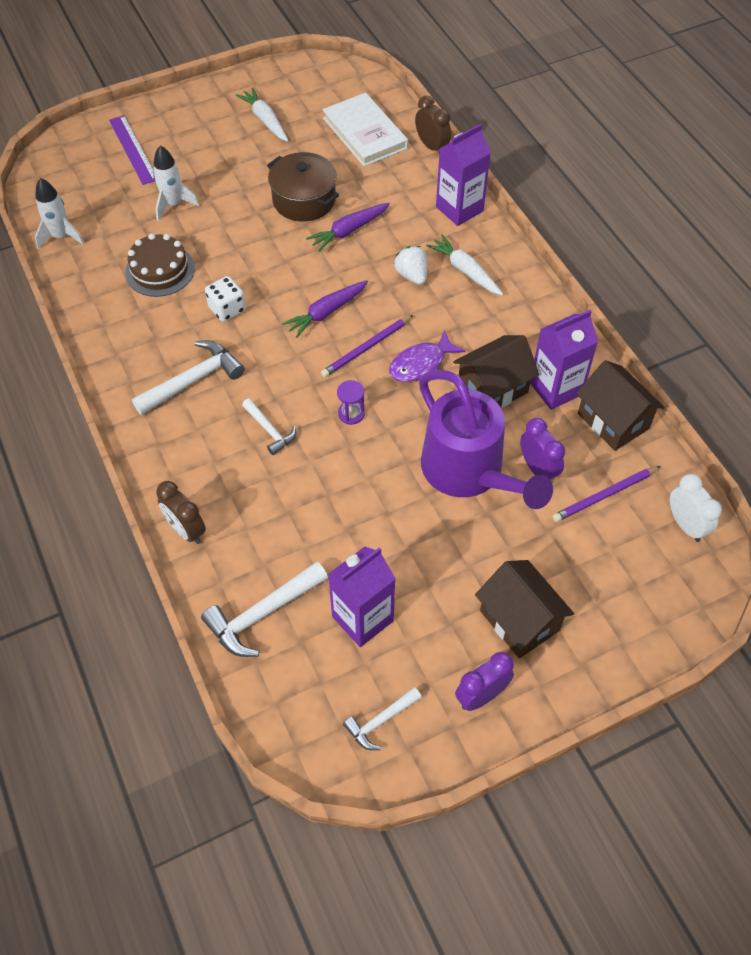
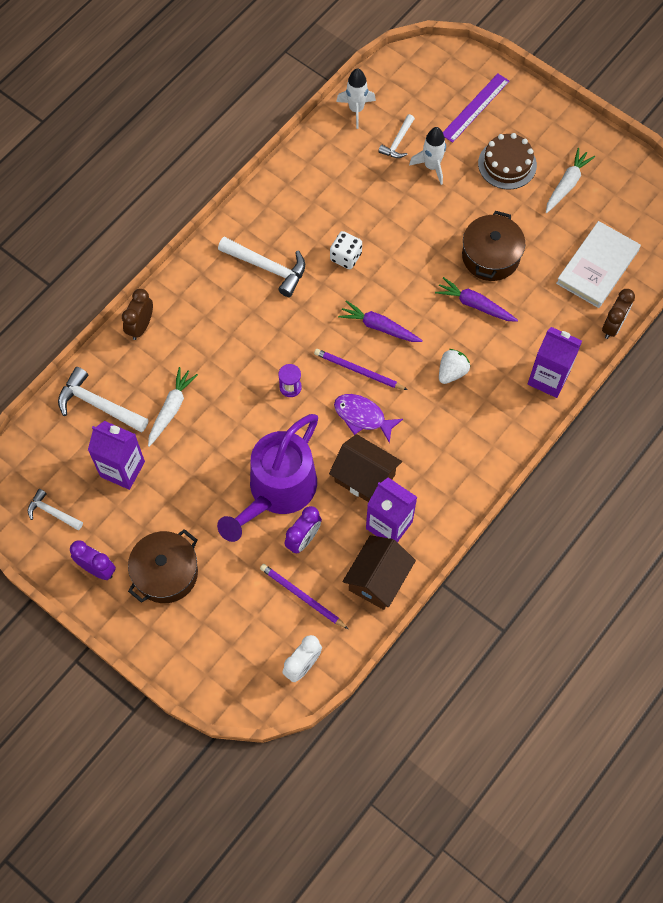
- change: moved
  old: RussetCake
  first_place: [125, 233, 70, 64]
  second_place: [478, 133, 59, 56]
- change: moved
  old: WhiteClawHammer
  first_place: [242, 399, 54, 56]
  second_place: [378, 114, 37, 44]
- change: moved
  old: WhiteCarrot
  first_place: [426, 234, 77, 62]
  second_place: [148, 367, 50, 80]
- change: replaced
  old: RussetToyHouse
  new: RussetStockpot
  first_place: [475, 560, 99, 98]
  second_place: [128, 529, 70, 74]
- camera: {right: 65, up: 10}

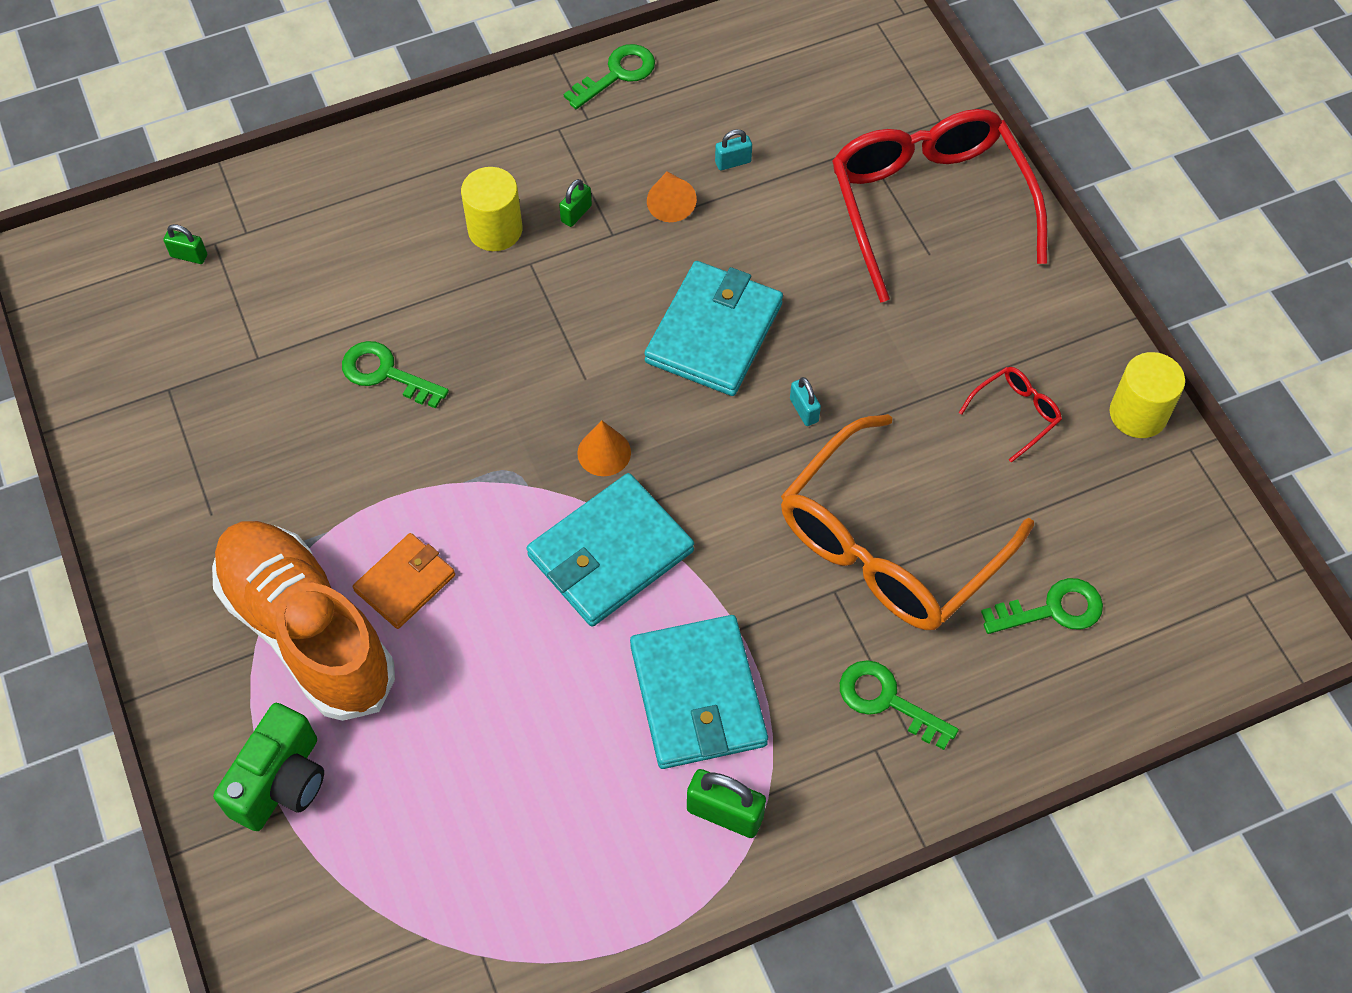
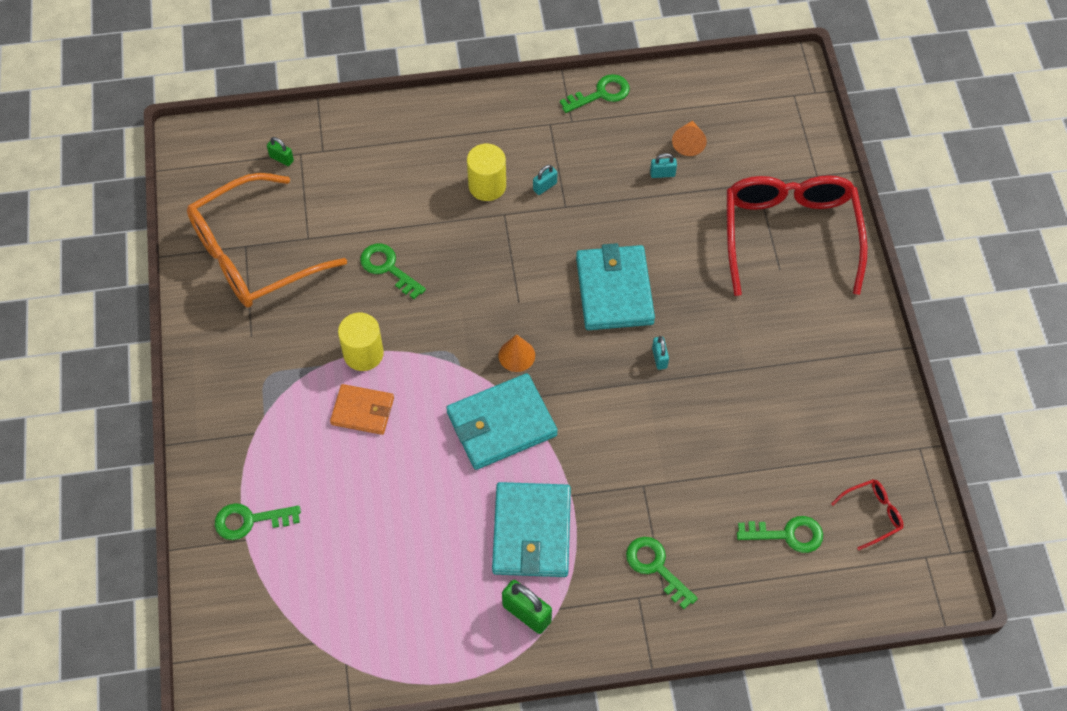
- change: removed
  old: OrangeColouredSneaker
  first_place: [212, 521, 183, 200]
- change: replaced
  old: LeafGreenCompactCamera
  new: LeafGreenKey
  first_place: [213, 703, 111, 128]
  second_place: [215, 503, 86, 37]
- change: turned
  old: OrangeColouredCardWallet
  first_place: [353, 533, 102, 96]
  second_place: [330, 384, 64, 51]
  degrees: 45
- change: recoloured
  old: LeafGreenSmallLock
  new: TurquoiseSmallLock
  first_place: [559, 179, 33, 48]
  second_place: [533, 165, 24, 30]
- change: turned
  old: TurquoiseCardWallet
  first_place: [644, 261, 139, 135]
  second_place: [576, 243, 79, 87]
  degrees: -45
- change: moved
  old: OrangeColouredSolidCone
  first_place: [647, 172, 50, 50]
  second_place: [672, 121, 35, 35]
- change: moved
  old: OrangeColouredEyeglasses
  first_place: [781, 414, 253, 216]
  second_place: [187, 173, 160, 135]
- change: moved
  old: RedEyeglasses
  first_place: [959, 367, 103, 96]
  second_place: [831, 479, 73, 71]
- change: moved
  old: YellowCylinderShape
  first_place: [1110, 352, 75, 86]
  second_place: [338, 313, 46, 58]
- camera: {right: 15, up: 0}

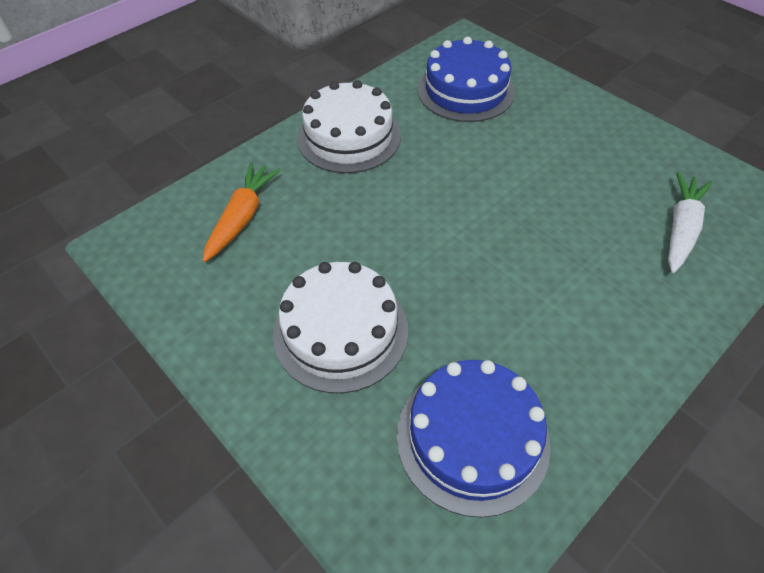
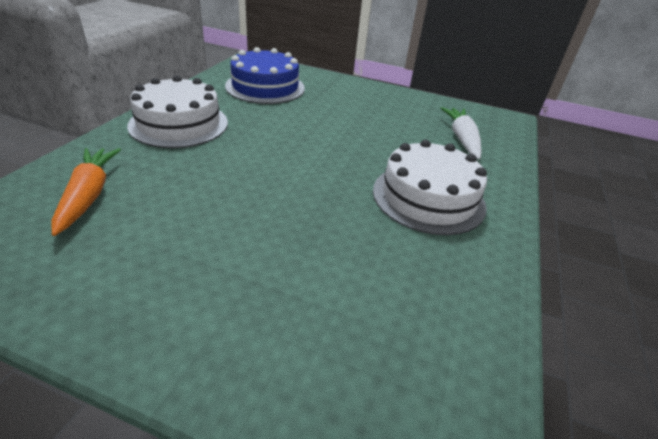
- change: moved
  old: WhiteCake
  first_place: [273, 262, 135, 131]
  second_place: [373, 139, 114, 96]
- change: removed
  old: RoyalBlueCake
  first_place: [397, 360, 154, 158]
- camera: {right: -30, up: -15}

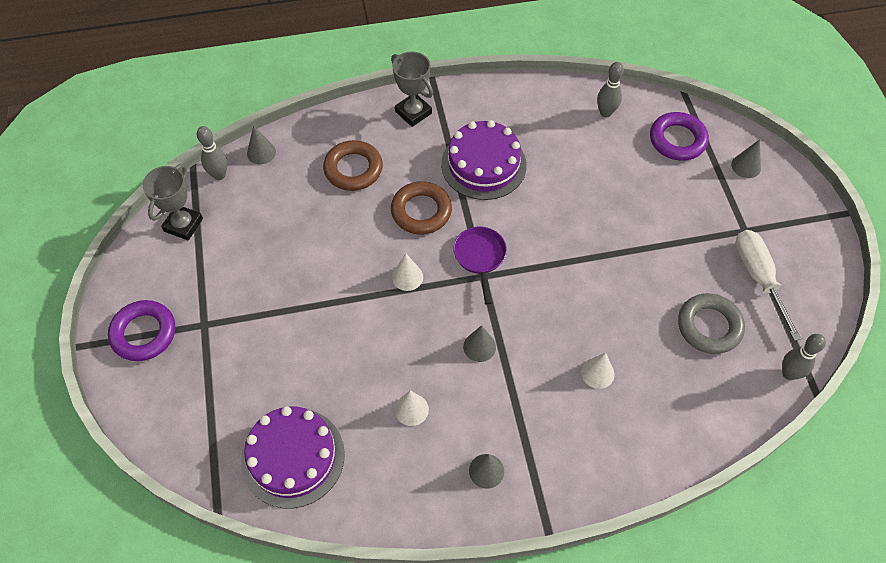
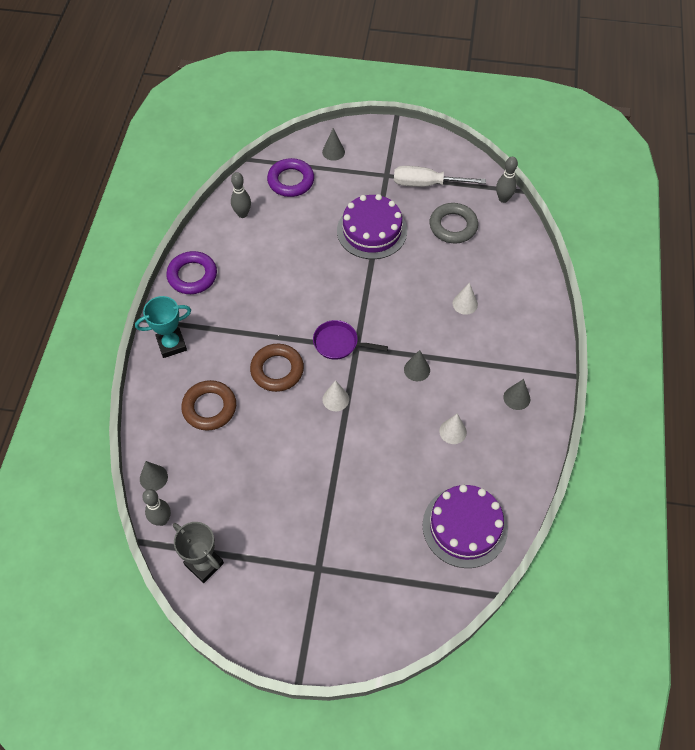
- change: moved
  old: RoyalPurpleTorus
  first_place: [108, 300, 67, 61]
  second_place: [166, 251, 51, 43]
- change: recoloured
  old: AshGreyAwardCup
  new: TurquoiseAwardCup
  first_place: [391, 52, 42, 75]
  second_place: [135, 296, 56, 62]
- change: moved
  old: RoyalPurpleCake
  first_place: [441, 120, 86, 80]
  second_place: [337, 194, 70, 65]
- camera: {right: -70, up: 0}

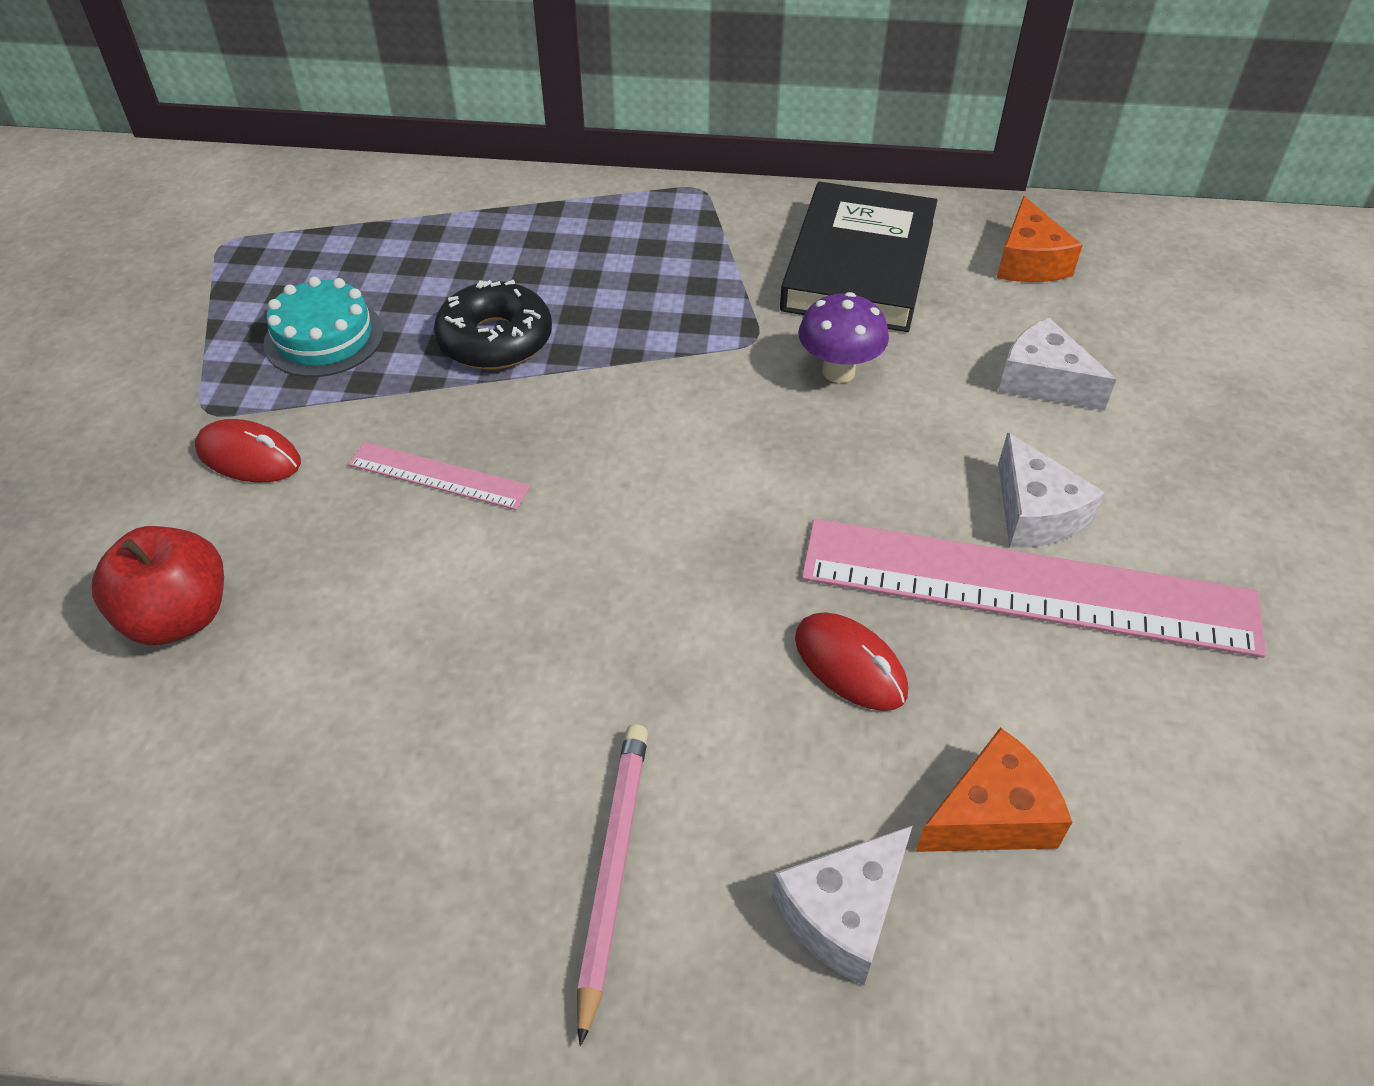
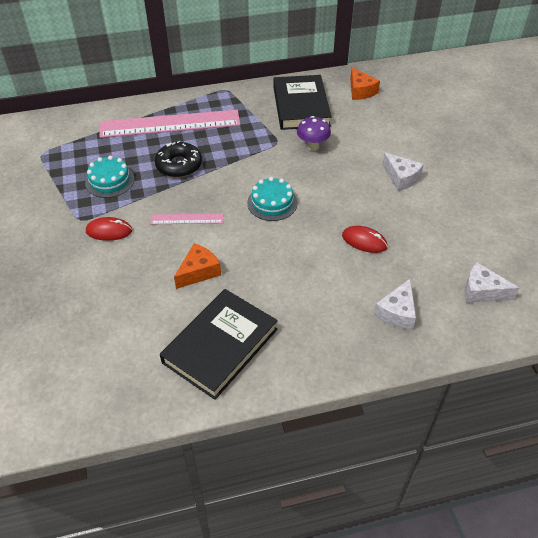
- change: removed
  old: RedToyApple
  first_place: [92, 526, 132, 119]
- change: removed
  old: RosyLeadPencil
  first_place: [577, 724, 71, 322]
- change: moved
  old: RosyRuler
  first_place: [802, 519, 464, 139]
  second_place: [99, 110, 141, 28]
- change: moved
  old: OrangeColouredCheeseWedge
  first_place: [916, 727, 156, 125]
  second_place: [174, 243, 47, 46]
- change: moved
  old: WhiteCheeseWedge
  first_place: [998, 318, 118, 93]
  second_place: [465, 262, 54, 41]
- change: added
  new: BlackBook
  second_place: [160, 289, 118, 111]
- change: added
  new: TurquoiseCake
  second_place: [247, 177, 51, 44]
- camera: {right: -20, up: 0}

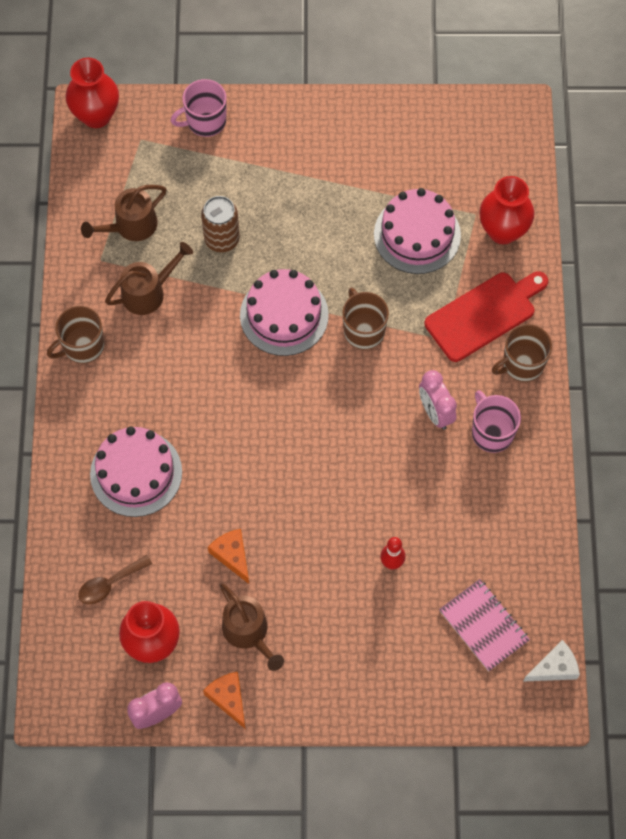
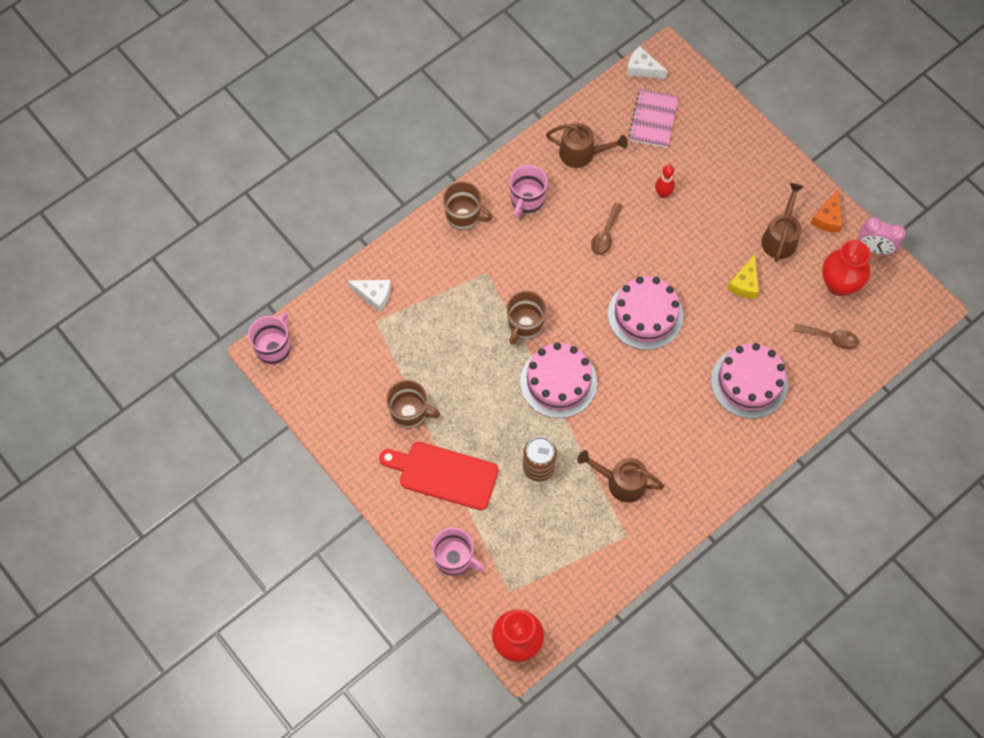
- change: moved
  old: RussetTeaMug
  first_place: [47, 306, 57, 57]
  second_place: [386, 380, 54, 49]
- change: moved
  old: RussetWateringCan
  first_place: [81, 185, 85, 56]
  second_place: [546, 123, 82, 45]
- change: recoloured
  old: OrangeColouredCheeseWedge
  new: YellowCheeseWedge
  first_place: [208, 529, 41, 55]
  second_place: [727, 254, 32, 45]
- change: moved
  old: RosyCake
  first_place: [374, 188, 87, 86]
  second_place: [608, 276, 75, 74]
- change: removed
  old: RosyBedsideClock
  first_place: [419, 370, 38, 60]
- change: moved
  old: RedCuttingBoard
  first_place: [424, 271, 124, 91]
  second_place: [379, 442, 119, 68]
- change: replaced
  old: RedFlowerVase
  new: WhiteCheeseWedge
  first_place: [480, 176, 54, 68]
  second_place: [348, 280, 43, 32]
- change: added
  new: RosyTeaMug
  second_place: [248, 312, 43, 52]
- change: added
  new: RussetTeaspoon
  second_place: [591, 203, 32, 52]
- camera: {right: -130, up: 0}

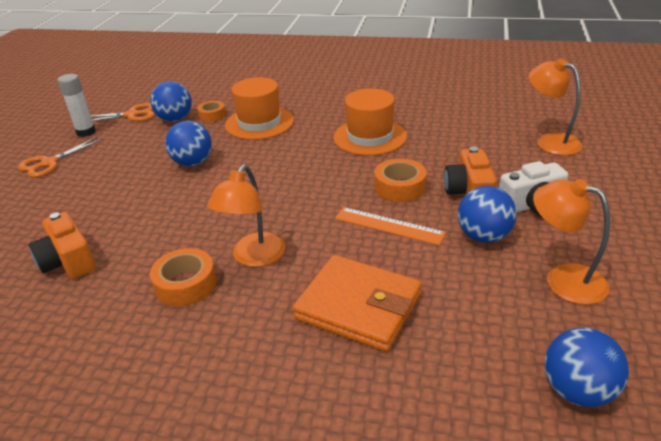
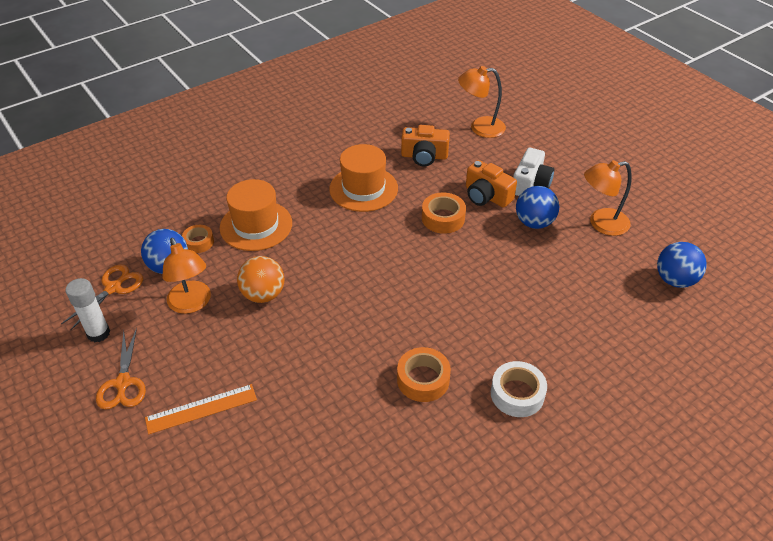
- change: moved
  old: OrangeColouredCompactCamera
  first_place: [29, 212, 67, 67]
  second_place: [401, 125, 49, 41]
- change: recoloured
  old: RoyalBlueSphere
  new: OrangeColouredSphere
  first_place: [165, 121, 47, 45]
  second_place: [237, 256, 47, 47]
- change: moved
  old: OrangeColouredReadingLamp
  first_place: [207, 164, 78, 103]
  second_place: [162, 238, 49, 76]
- change: removed
  old: OrangeColouredCardWallet
  first_place: [293, 255, 129, 97]
- change: moved
  old: OrangeColouredRuler
  first_place: [335, 207, 111, 38]
  second_place: [145, 384, 112, 50]
- change: added
  new: WhiteRollOfTape
  second_place: [491, 361, 56, 56]
- camera: {right: -50, up: 10}

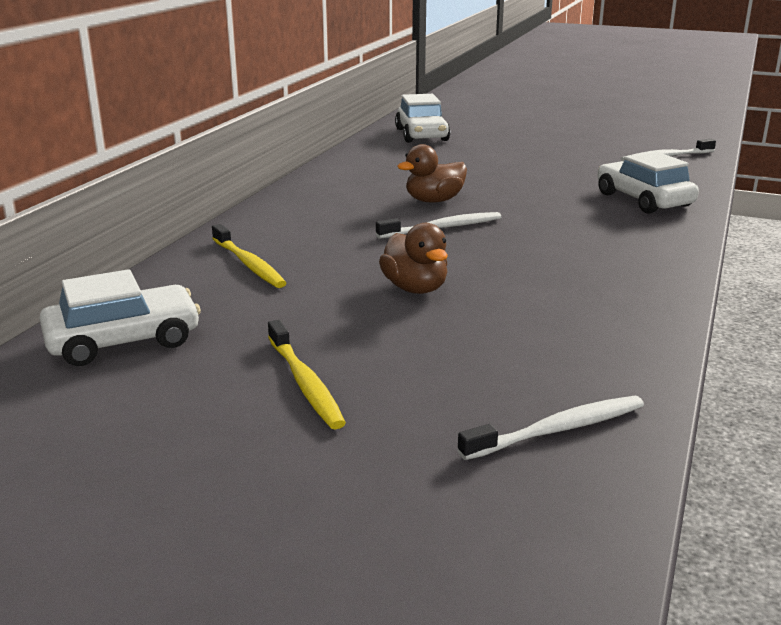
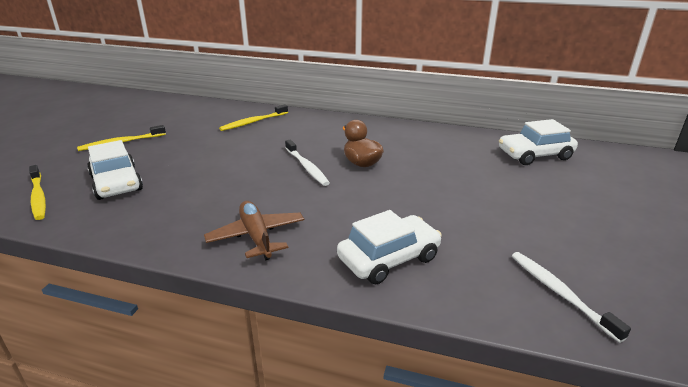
- change: moved
  old: WhiteCar
  first_place: [39, 269, 162, 97]
  second_place: [87, 140, 56, 60]
- change: removed
  old: RussetRubberDuck
  first_place: [379, 223, 69, 71]
- change: recoloured
  old: WhiteToothbrush
  new: YellowToothbrush
  first_place: [458, 396, 186, 64]
  second_place: [29, 165, 17, 55]
- change: added
  new: RussetPlane
  second_place: [204, 201, 100, 59]
- camera: {right: 85, up: 5}

